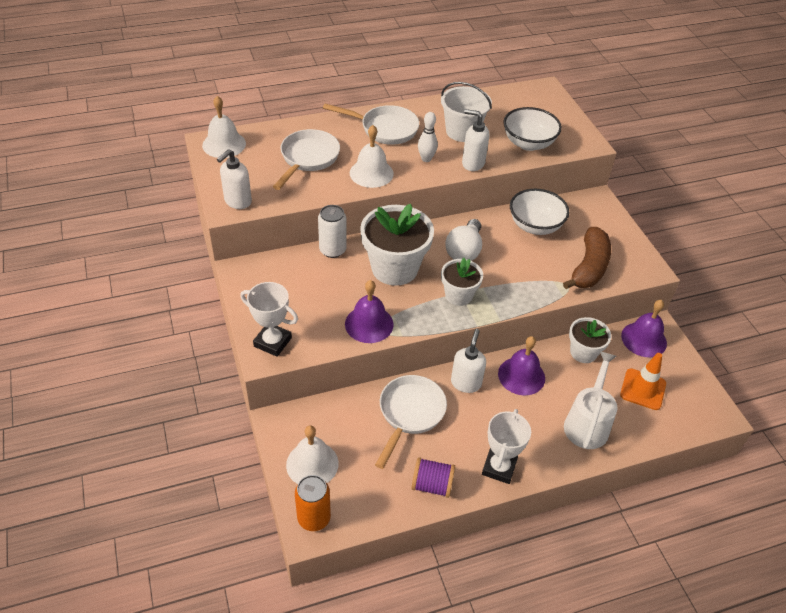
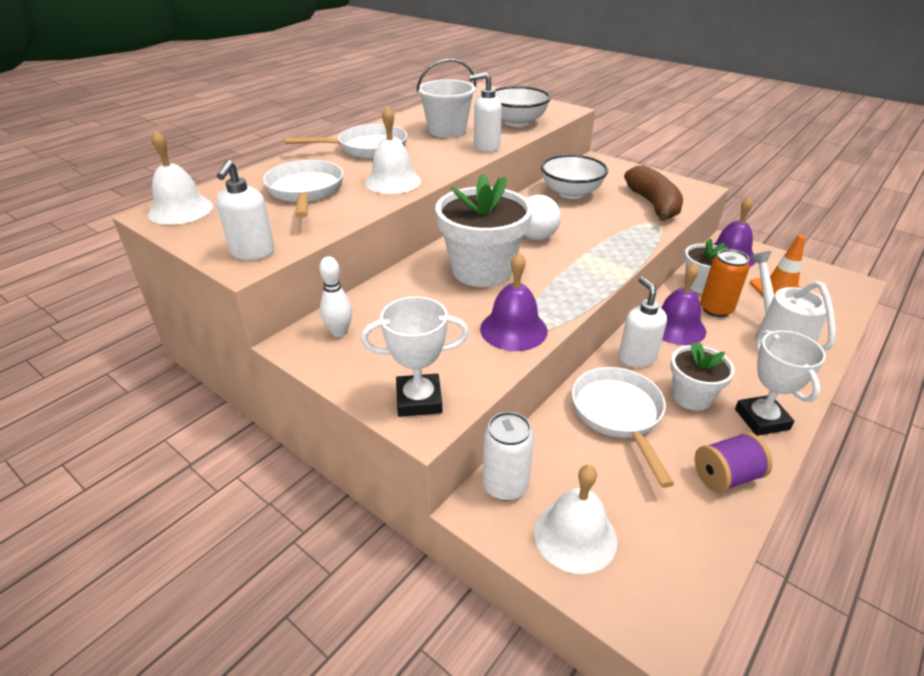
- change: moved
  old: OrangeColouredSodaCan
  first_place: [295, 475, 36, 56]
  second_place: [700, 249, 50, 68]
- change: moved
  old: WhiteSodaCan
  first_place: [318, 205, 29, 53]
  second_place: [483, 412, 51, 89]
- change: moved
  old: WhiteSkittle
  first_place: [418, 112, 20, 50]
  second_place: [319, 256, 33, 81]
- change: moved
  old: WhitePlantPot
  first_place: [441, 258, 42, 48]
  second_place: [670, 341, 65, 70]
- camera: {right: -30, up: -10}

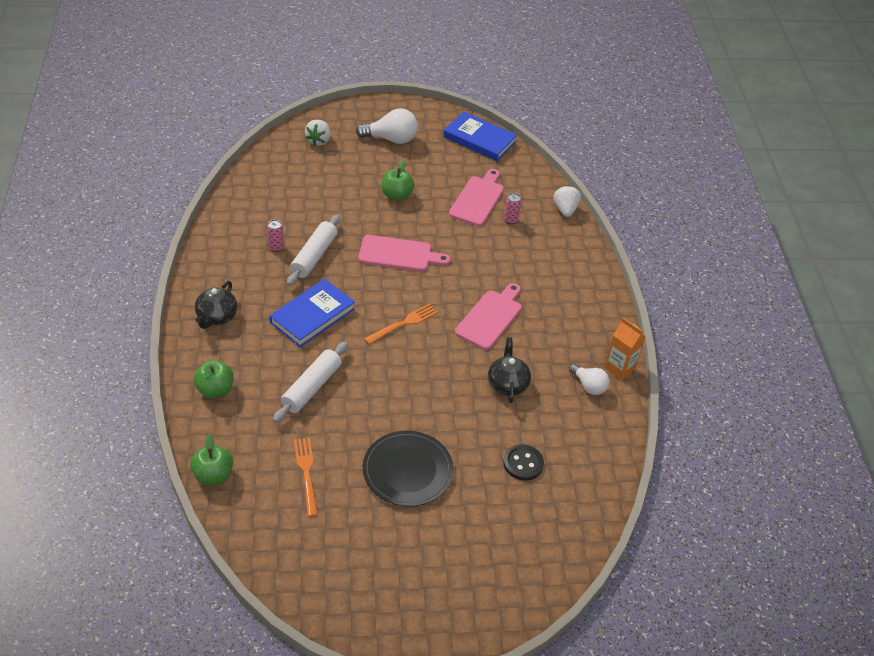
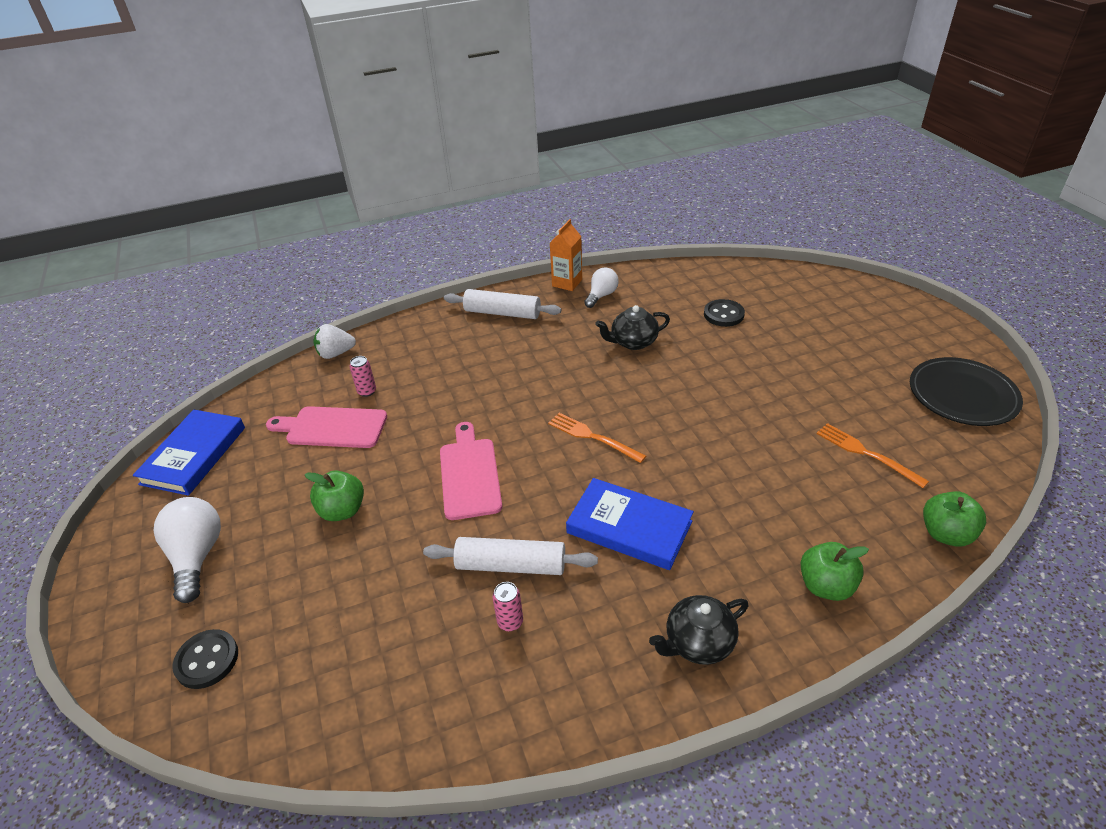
- change: turned
  old: BlackTeapot
  first_place: [195, 281, 42, 48]
  second_place: [649, 595, 99, 70]
  degrees: 150
- change: moved
  old: WhiteDoughRoller
  first_place: [273, 341, 75, 82]
  second_place: [444, 289, 117, 30]
- change: turned
  old: OrangeColouredDinnerFork
  first_place: [294, 438, 24, 79]
  second_place: [817, 423, 112, 65]
  degrees: 75
- change: replaced
  old: WhiteBerry
  new: BlackButton
  first_place: [305, 120, 26, 26]
  second_place: [173, 629, 65, 60]
- change: moved
  old: BlackDinnerPlate
  first_place: [363, 431, 91, 76]
  second_place: [910, 357, 113, 69]
- change: removed
  old: RosyCuttingBoard
  first_place: [455, 283, 67, 67]
- camera: {right: -100, up: -5}

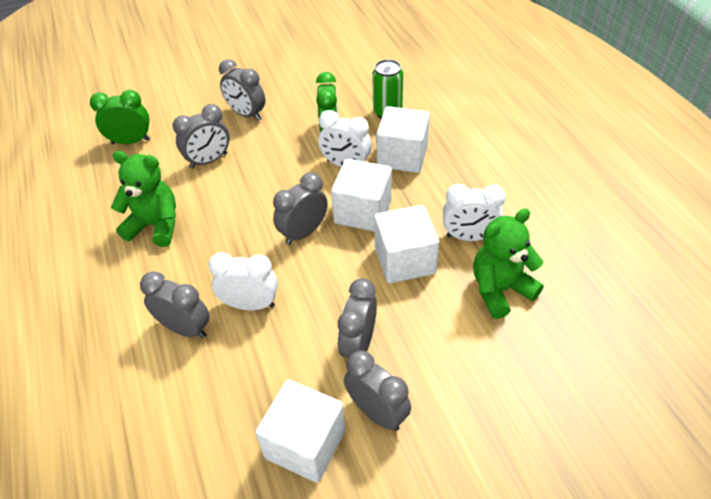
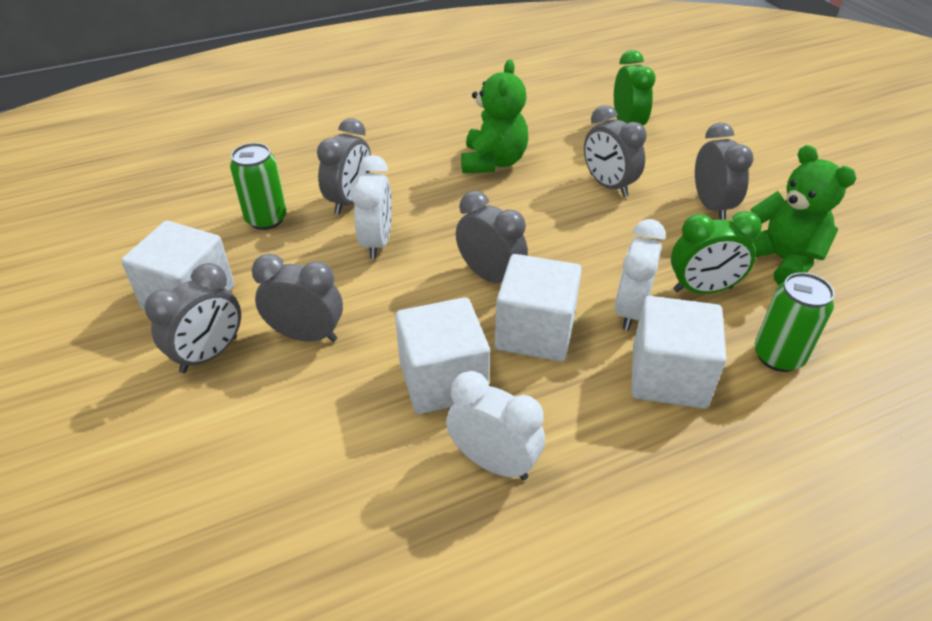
- change: turned
  old: AshGreyBedsideClock
  first_place: [219, 59, 46, 62]
  second_place: [695, 123, 59, 97]
  degrees: 135
- change: turned
  old: WhiteBedsideClock
  first_place: [443, 184, 63, 57]
  second_place: [446, 371, 99, 109]
  degrees: 120
- change: moved
  old: LeafGreenTeddy
  first_place: [473, 208, 71, 111]
  second_place: [750, 145, 106, 140]
- change: added
  new: LeafGreenSodaCan
  second_place: [230, 143, 57, 87]
- camera: {right: 85, up: -5}

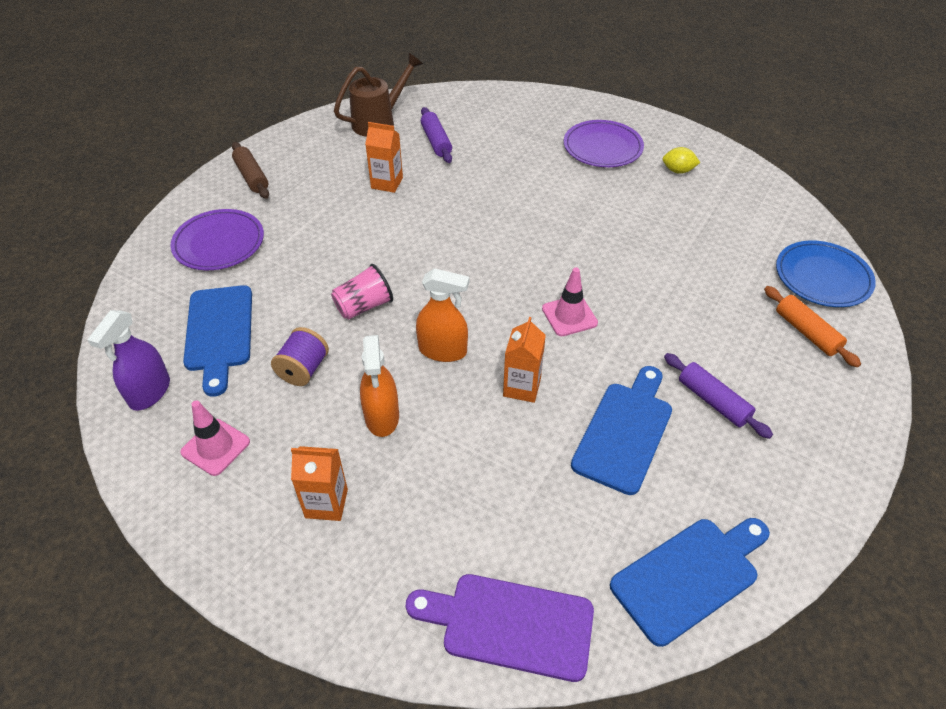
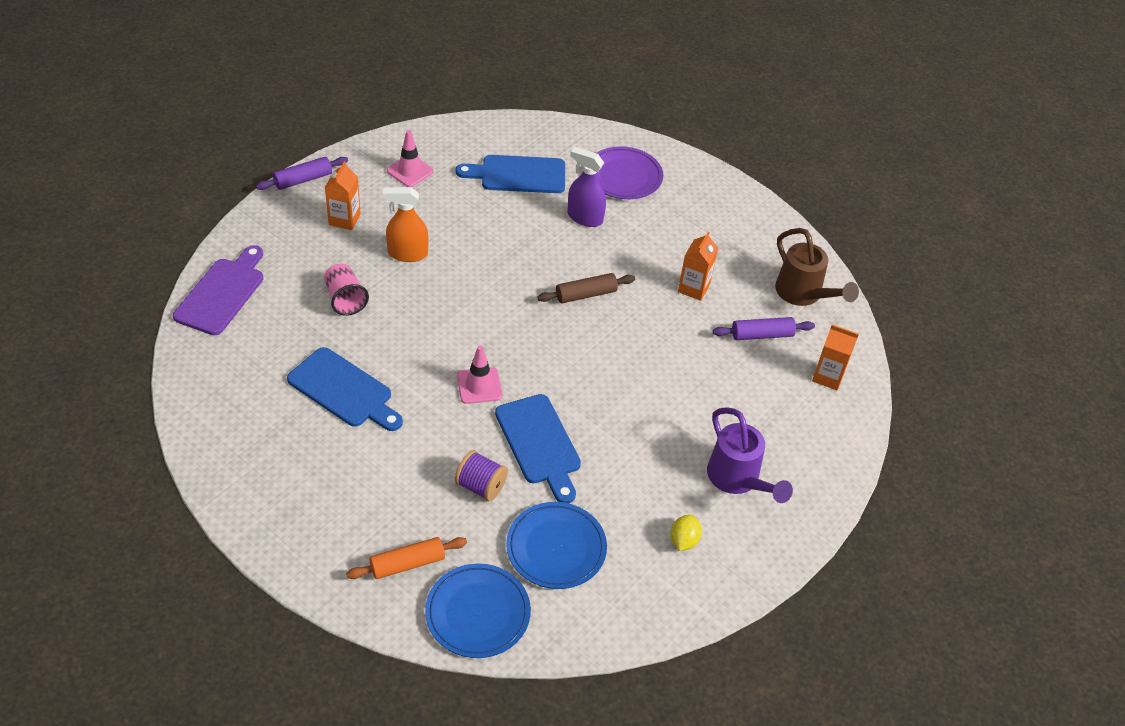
- change: moved
  old: RoyalPurpleSprayCleaner
  first_place: [87, 310, 83, 101]
  second_place: [567, 147, 39, 80]
- change: moved
  old: RussetDoughRoller
  first_place: [232, 142, 37, 57]
  second_place: [537, 273, 98, 30]
- change: moved
  old: RoyalPurpleSpool
  first_place: [271, 327, 58, 59]
  second_place: [455, 450, 53, 51]
- change: moved
  old: RosyBeaker
  first_place: [331, 264, 62, 56]
  second_place: [324, 263, 45, 53]
- change: removed
  old: OrangeColouredSprayCleaner
  first_place: [416, 268, 53, 94]
- change: moved
  old: OrangeColouredJuiceCarton
  first_place: [503, 317, 43, 86]
  second_place: [812, 324, 47, 66]
- change: replaced
  old: RoyalPurpleDinnerPlate
  new: RoyalPurpleWateringCan
  first_place: [564, 120, 80, 47]
  second_place: [707, 407, 86, 96]
- change: moved
  old: RoyalBlueCuttingBoard
  first_place: [610, 518, 160, 129]
  second_place: [495, 394, 86, 109]
- change: moved
  old: RoyalPurpleDoughRoller
  first_place: [664, 353, 109, 86]
  second_place: [256, 157, 92, 33]
- change: added
  new: RoyalBlueDinnerPlate
  second_place: [506, 502, 101, 87]
- camera: {right: 95, up: 0}

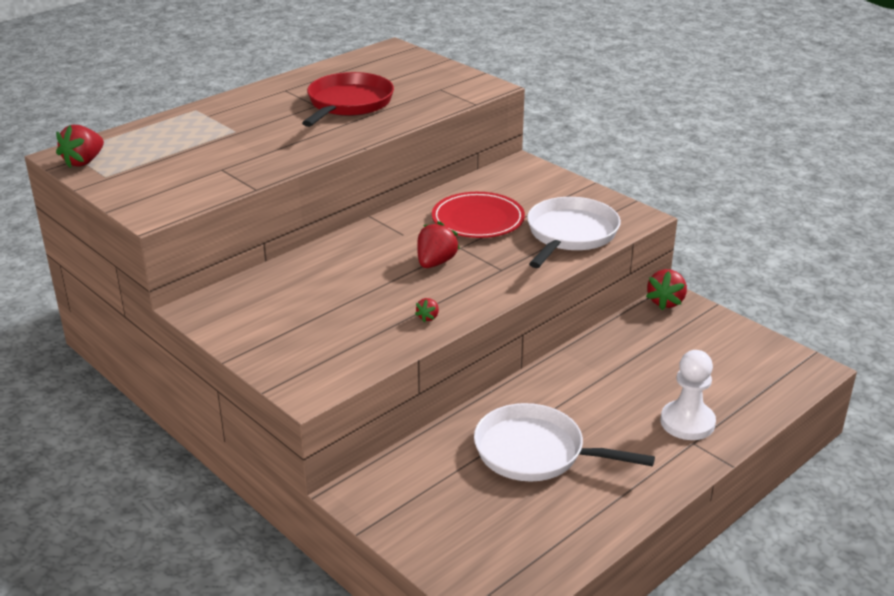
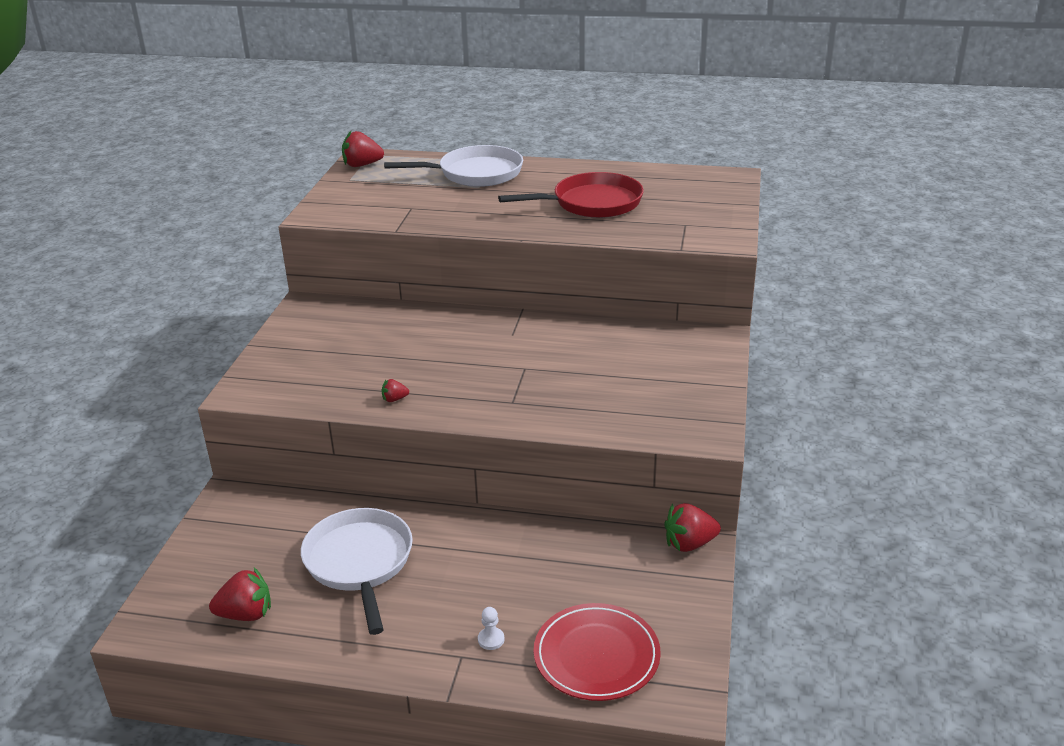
- change: moved
  old: RedBerry
  first_place: [417, 221, 43, 47]
  second_place: [209, 568, 62, 53]
- change: moved
  old: RedDinnerPlate
  first_place: [432, 192, 93, 46]
  second_place: [534, 603, 127, 98]
- change: moved
  old: WhitePan
  first_place: [527, 197, 94, 71]
  second_place: [384, 145, 139, 42]
- change: resized
  old: WhiteChessPawn
  first_place: [661, 350, 55, 90]
  second_place: [478, 607, 26, 43]
  factor: 0.43
- camera: {right: 55, up: 0}

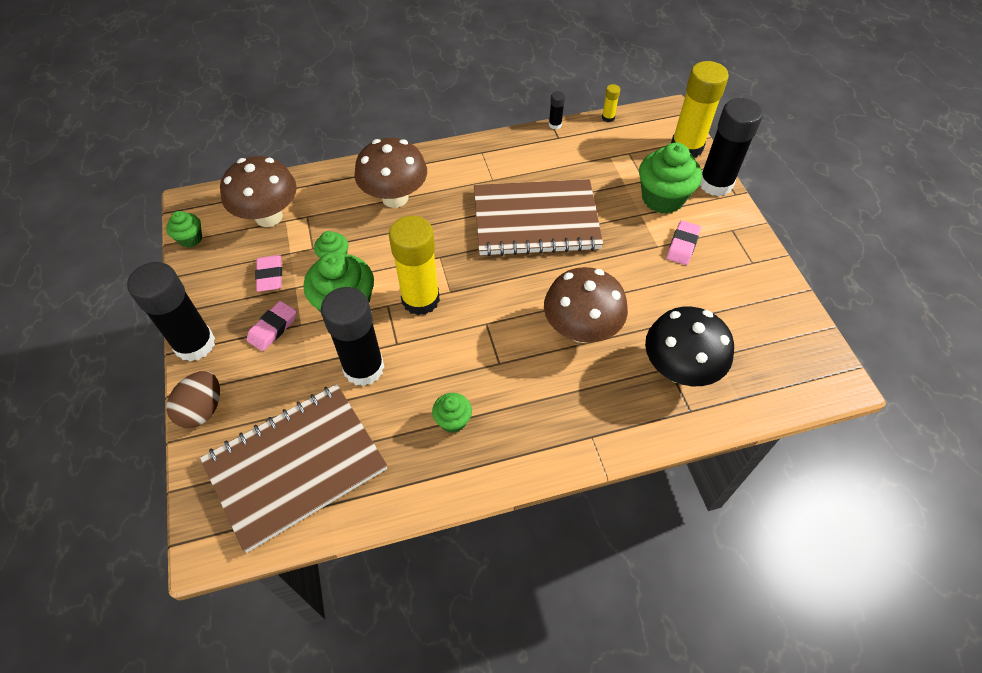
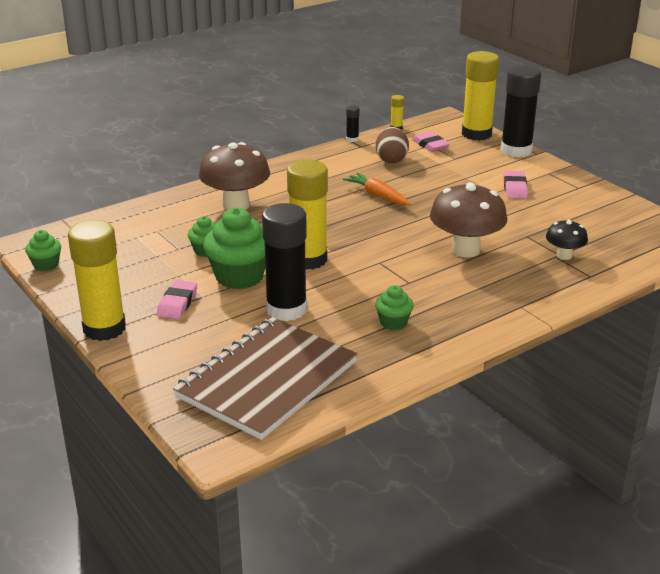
- change: recoloured
  old: BlackGlueStick
  new: YellowGlueStick
  first_place: [127, 262, 88, 100]
  second_place: [68, 220, 58, 121]
- change: moved
  old: RussetEgg
  first_place: [166, 371, 54, 57]
  second_place: [376, 127, 33, 36]
- change: removed
  old: RussetMushroom
  first_place: [220, 156, 77, 71]
- change: moved
  old: RosyGumEraser
  first_place: [255, 255, 27, 37]
  second_place: [412, 132, 38, 20]
- change: replaced
  old: RussetNotepad
  new: OrangeColouredCarrot
  first_place: [474, 179, 129, 77]
  second_place: [343, 173, 68, 32]
- change: removed
  old: LeafGreenCupcake
  first_place: [639, 143, 63, 71]
- change: resized
  old: BlackMushroom
  first_place: [645, 307, 89, 79]
  second_place: [546, 219, 42, 41]
  factor: 0.54
- camera: {right: -20, up: -25}

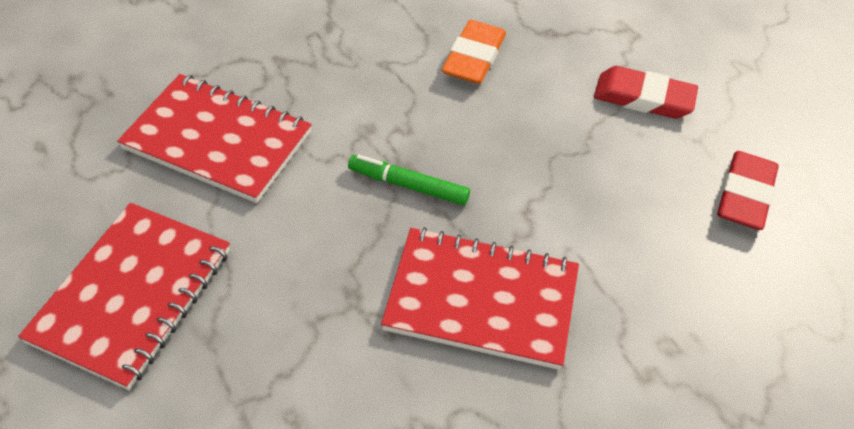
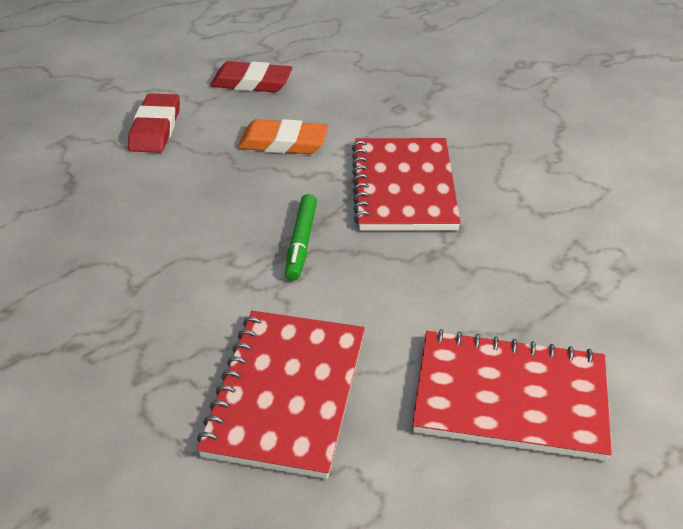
- change: moved
  old: OrangeColouredGumEraser
  first_place: [442, 20, 64, 64]
  second_place: [238, 119, 90, 35]
- camera: {right: -100, up: -10}

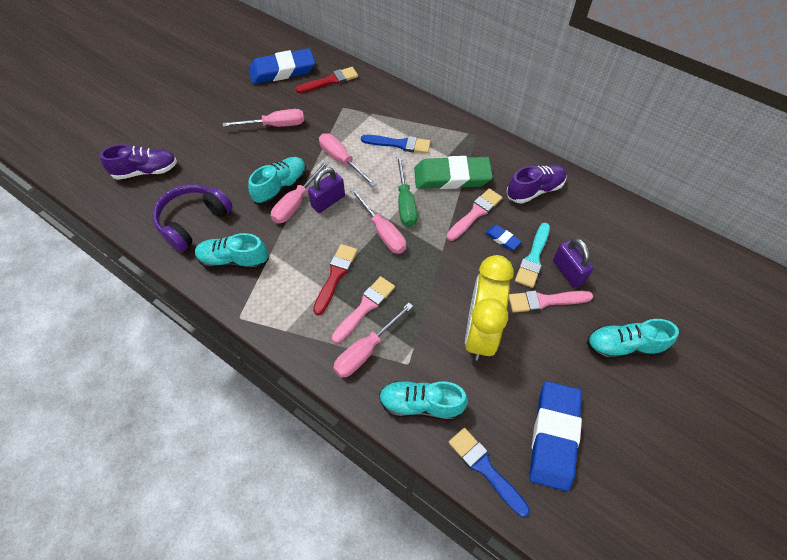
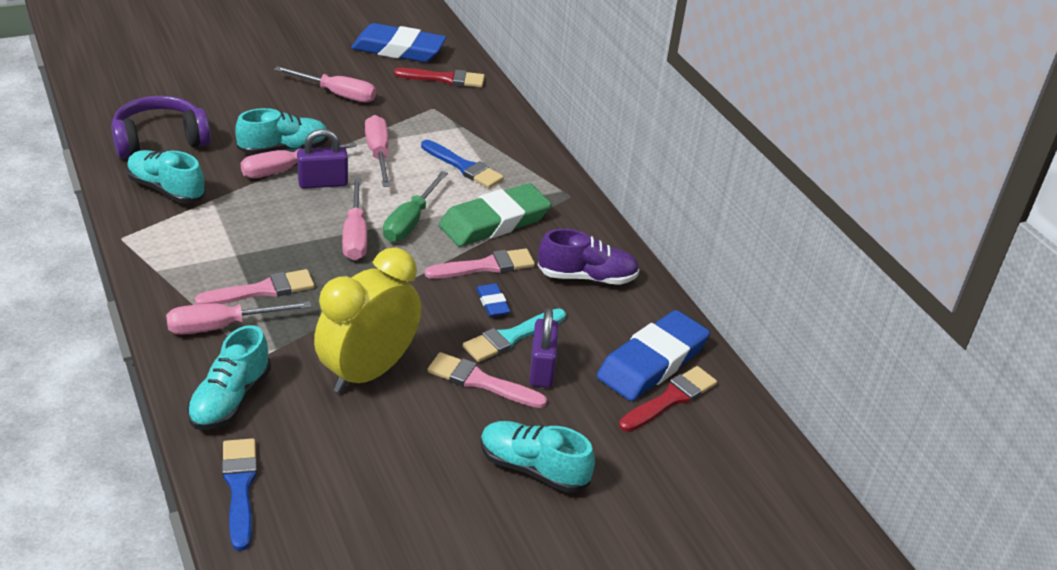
- change: removed
  old: RoyalPurpleSneaker
  first_place: [100, 144, 77, 36]
- change: moved
  old: RedPaintbrush
  first_place: [313, 244, 45, 71]
  second_place: [619, 366, 98, 66]
- change: turned
  old: TurquoiseSneaker
  first_place: [379, 381, 89, 40]
  second_place: [187, 325, 84, 105]
  degrees: -105
- change: turned
  old: LeafGreenGumEraser
  first_place: [414, 156, 79, 33]
  second_place: [439, 183, 112, 64]
  degrees: -60
- change: moved
  old: RoyalBlueGumEraser
  first_place: [529, 381, 53, 110]
  second_place: [597, 310, 113, 91]
- camera: {right: 25, up: -20}

